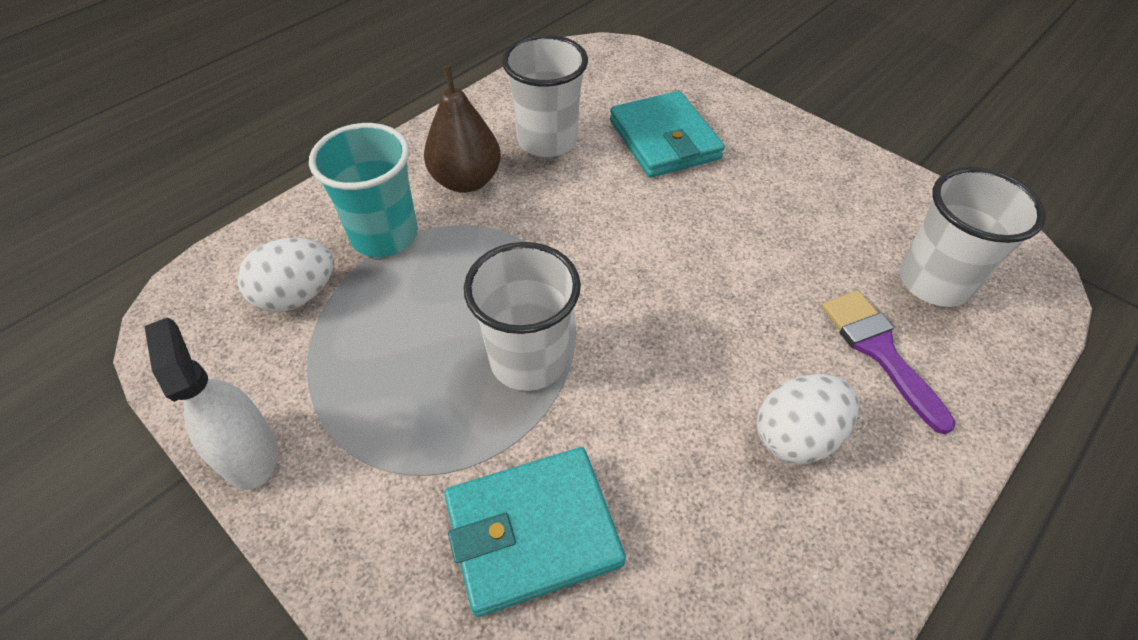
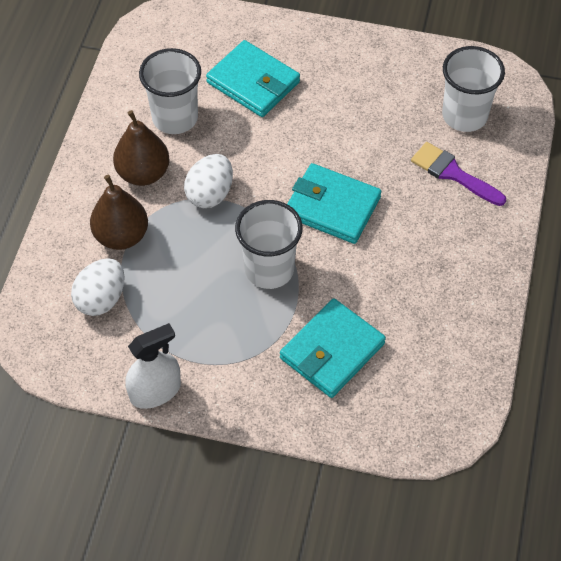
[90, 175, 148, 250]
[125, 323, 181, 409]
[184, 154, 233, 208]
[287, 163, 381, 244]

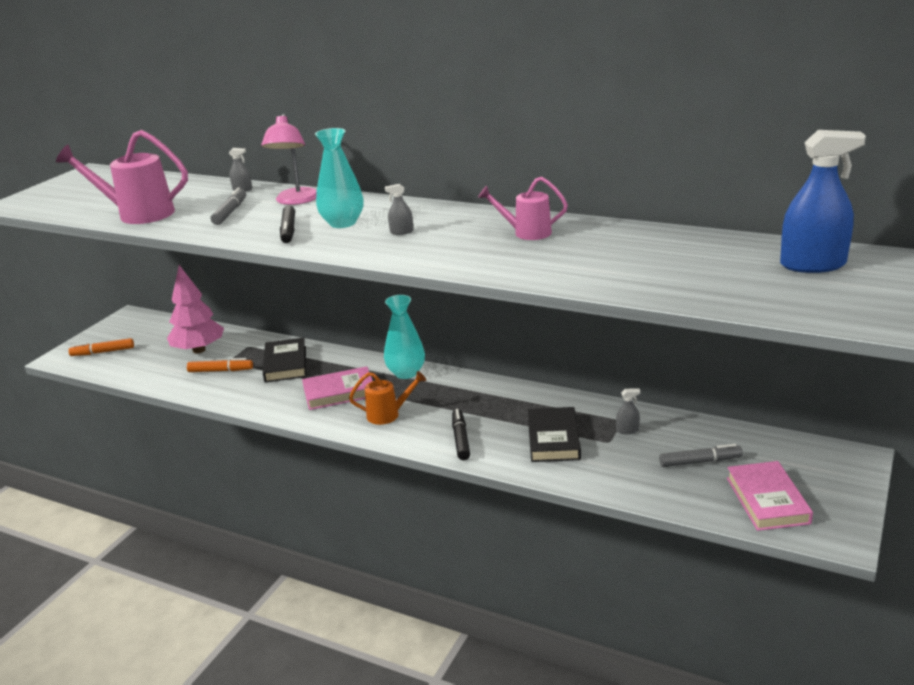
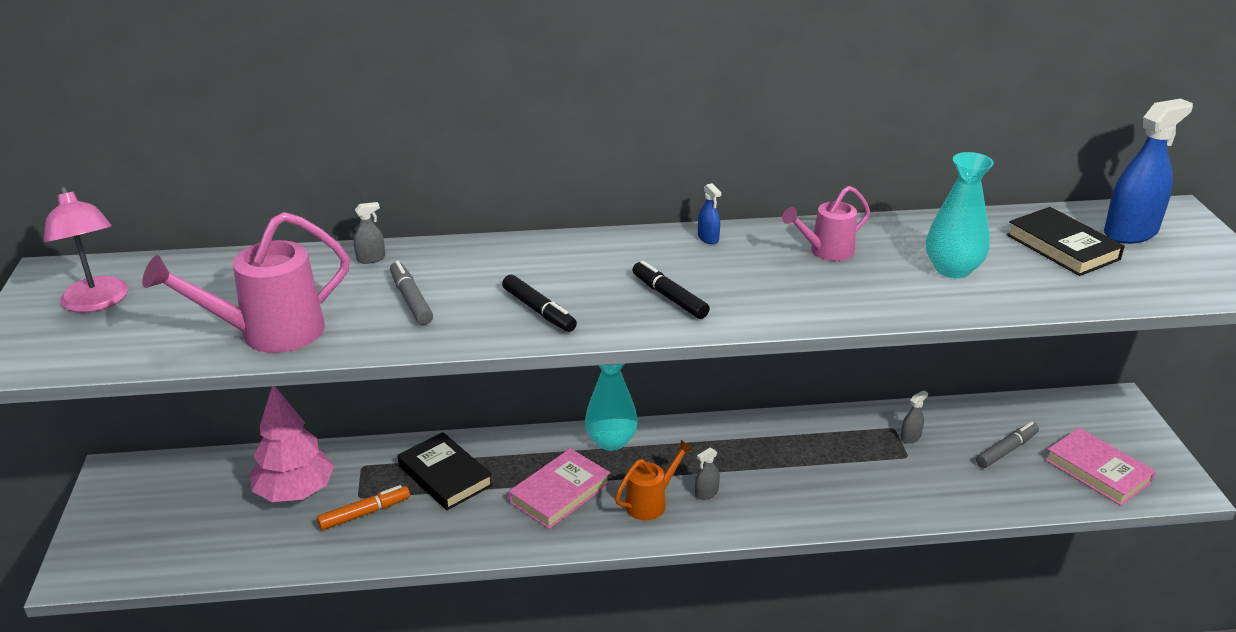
[44, 186, 128, 313]
[926, 152, 994, 278]
[695, 447, 720, 500]
[68, 338, 134, 356] (first image)
[1006, 207, 1125, 276]
[632, 261, 710, 319]
[698, 183, 721, 244]

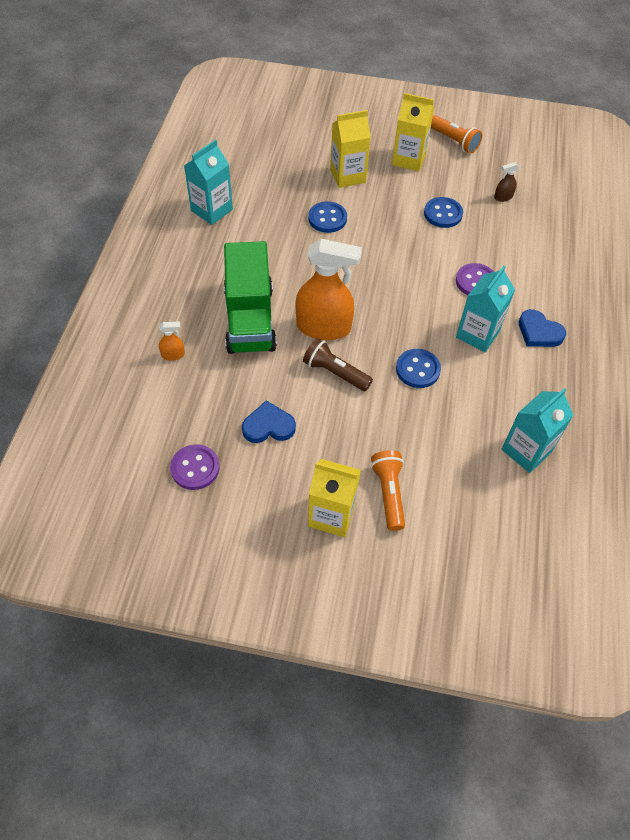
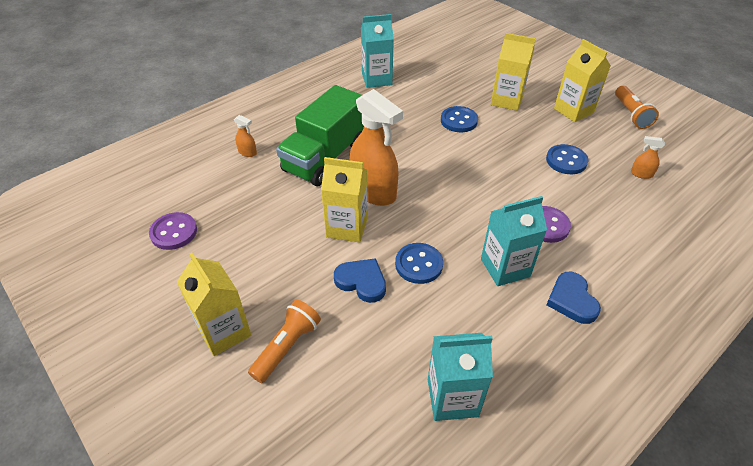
[631, 136, 665, 179]
[321, 157, 368, 243]
[334, 258, 386, 303]

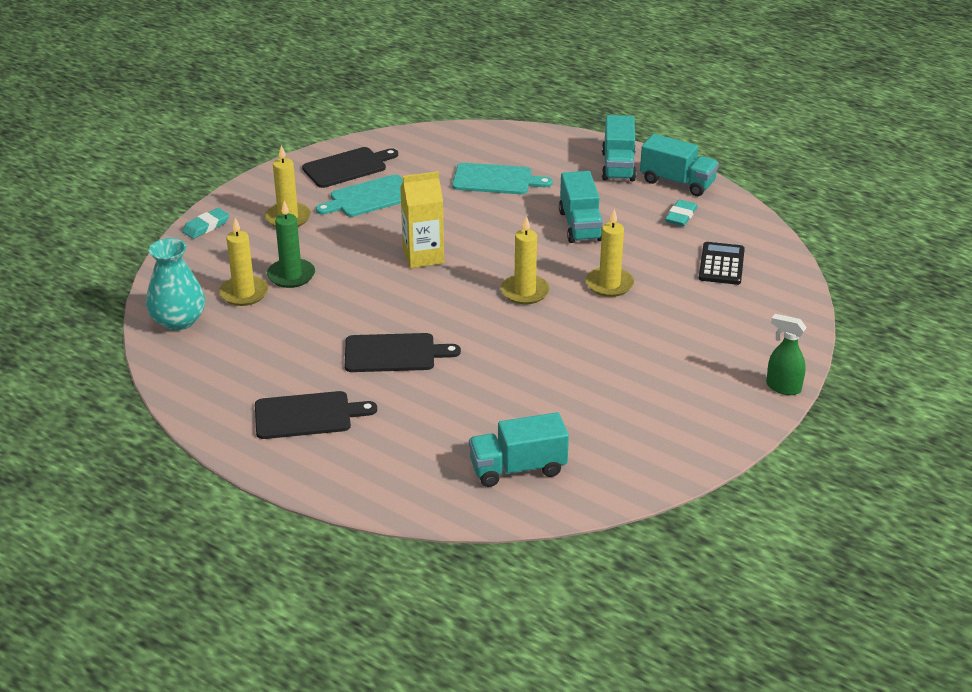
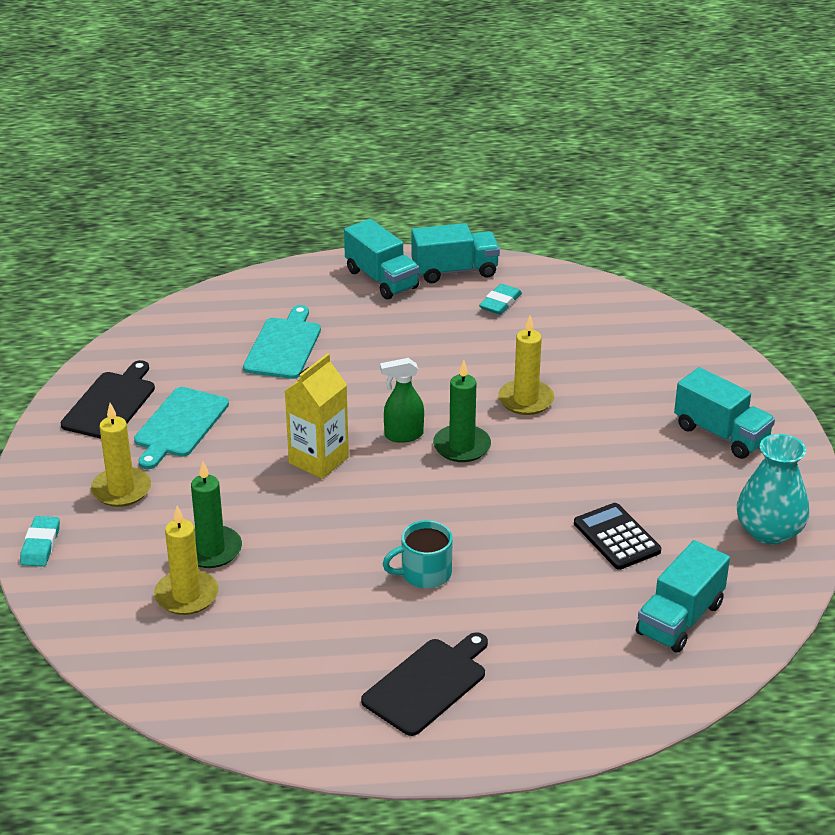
[243, 305, 321, 379]
[674, 367, 775, 459]
[479, 284, 522, 315]
[433, 360, 491, 462]
[737, 434, 809, 545]
[574, 503, 661, 570]
[380, 358, 424, 443]
[383, 520, 453, 588]

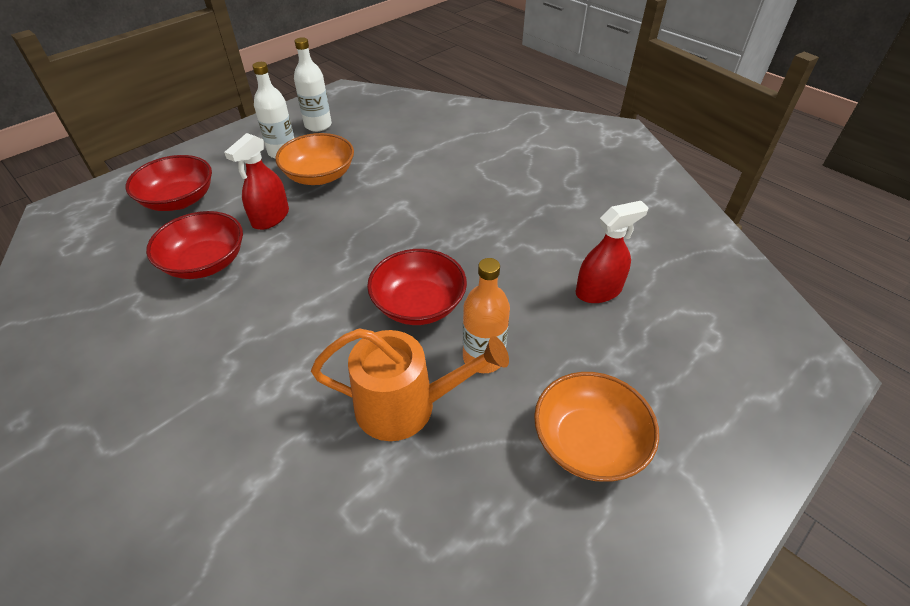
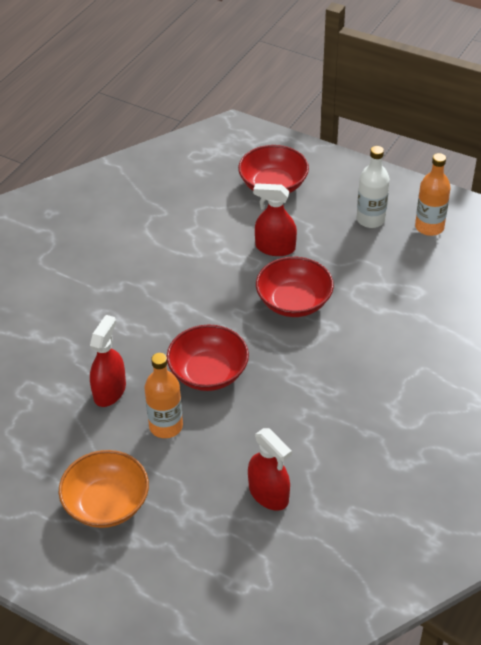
[415, 153, 451, 236]
[275, 133, 354, 185] (first image)
[256, 257, 334, 317]
[90, 315, 126, 407]

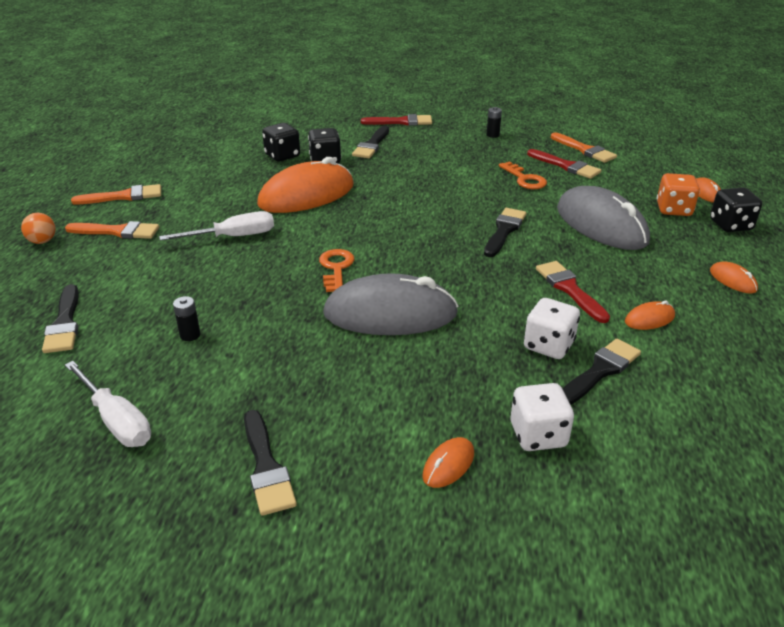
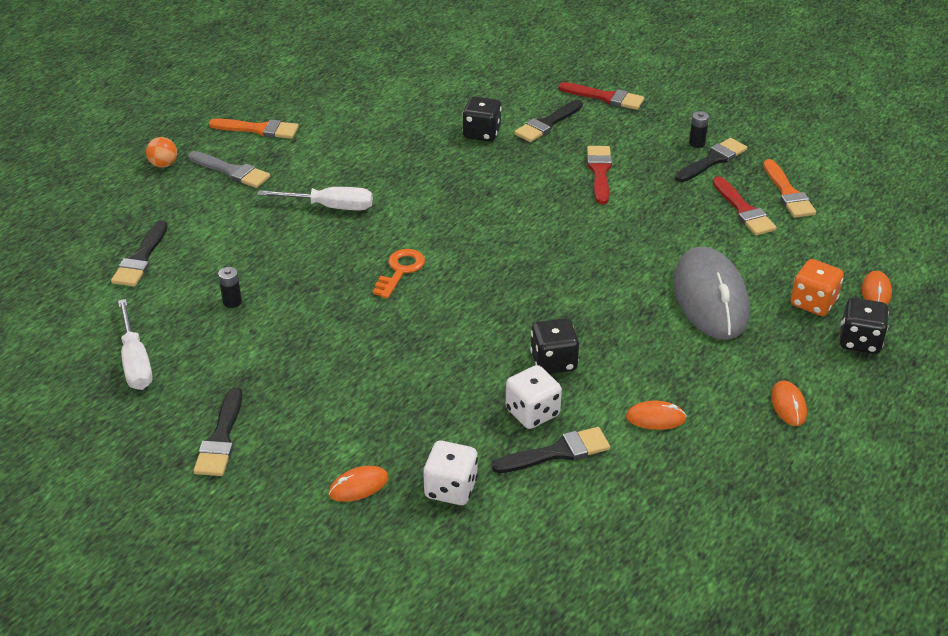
[530, 318, 579, 374]
[257, 157, 354, 213] (first image)
[499, 161, 547, 189] (first image)
[675, 138, 747, 182]
[188, 151, 270, 188]
[587, 146, 612, 204]
[323, 273, 459, 335] (first image)

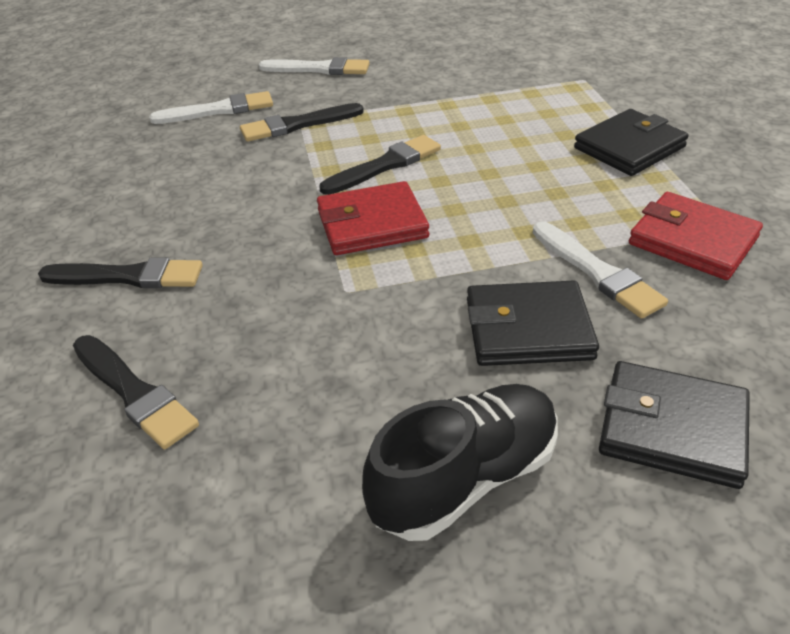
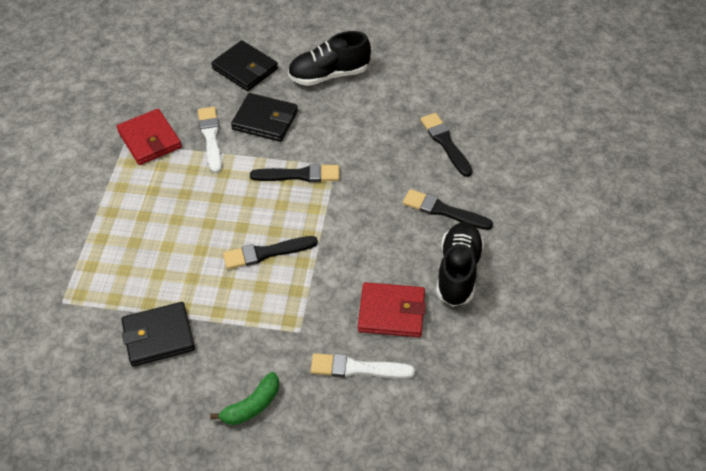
[210, 372, 279, 425]
[250, 164, 339, 182]
[121, 302, 195, 367]
[358, 282, 426, 337]
[436, 222, 484, 306]

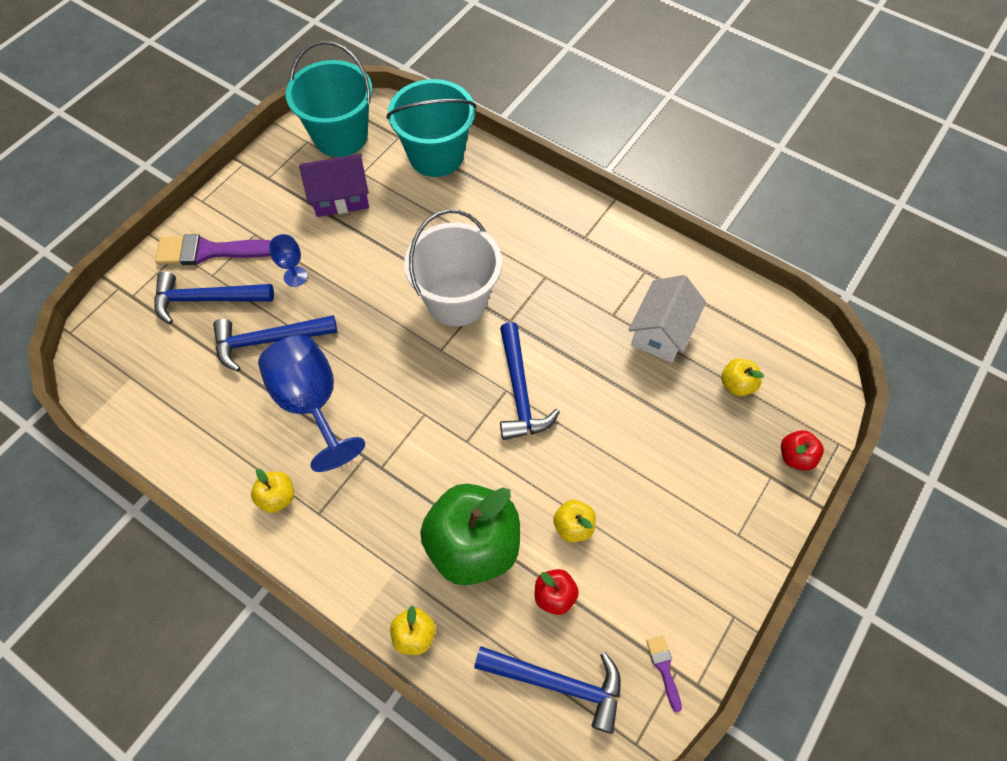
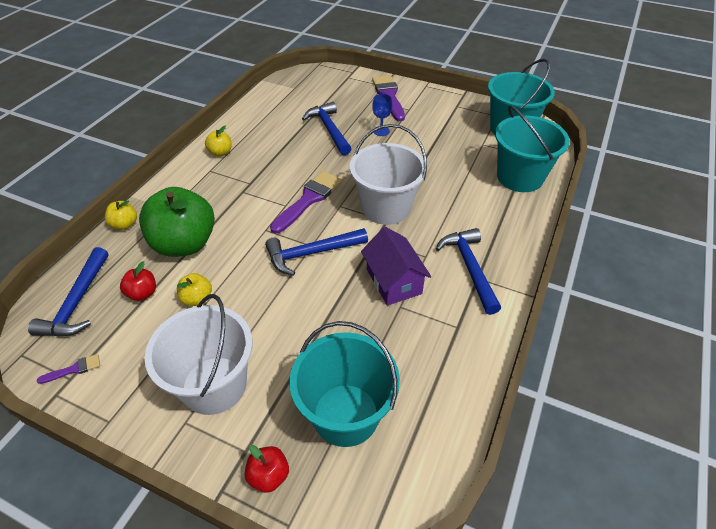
[361, 227, 431, 305]
[436, 228, 501, 315]
[629, 275, 706, 363] (first image)
[258, 335, 365, 472] (first image)
[290, 321, 400, 447]
[270, 171, 342, 234]
[145, 294, 252, 415]

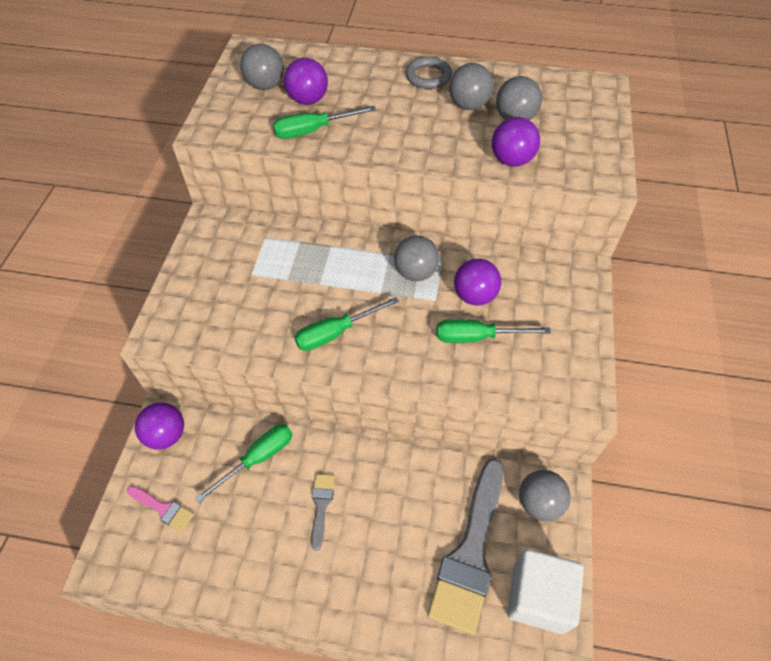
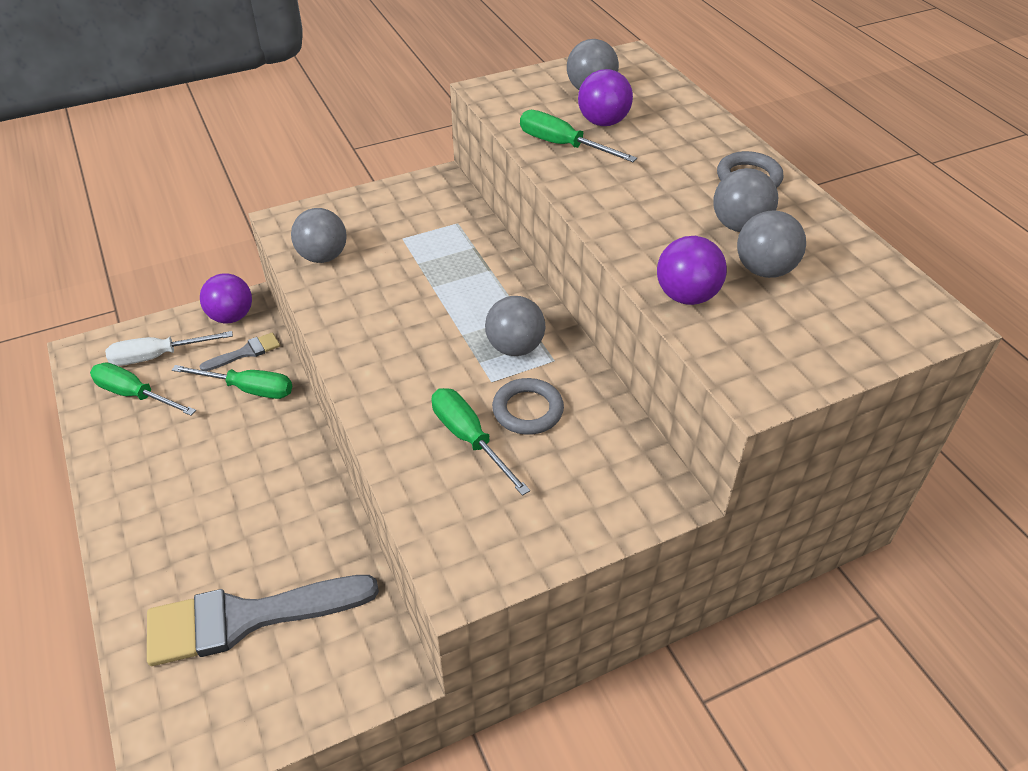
[492, 378, 564, 435]
[90, 363, 196, 416]
[291, 208, 347, 263]
[199, 332, 280, 371]
[105, 331, 233, 366]
[507, 549, 584, 634] (first image)

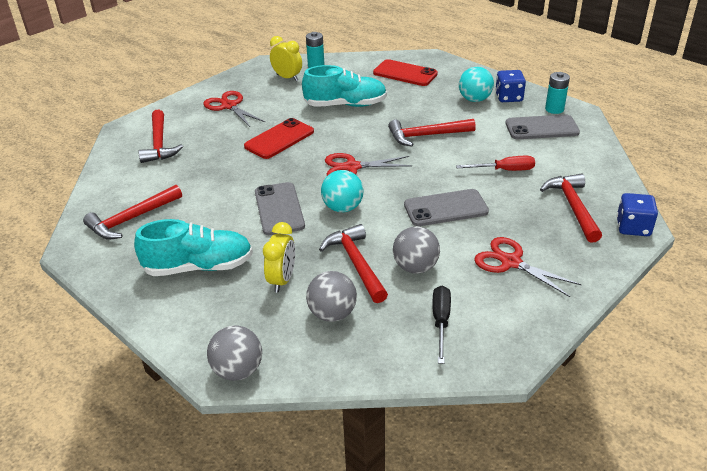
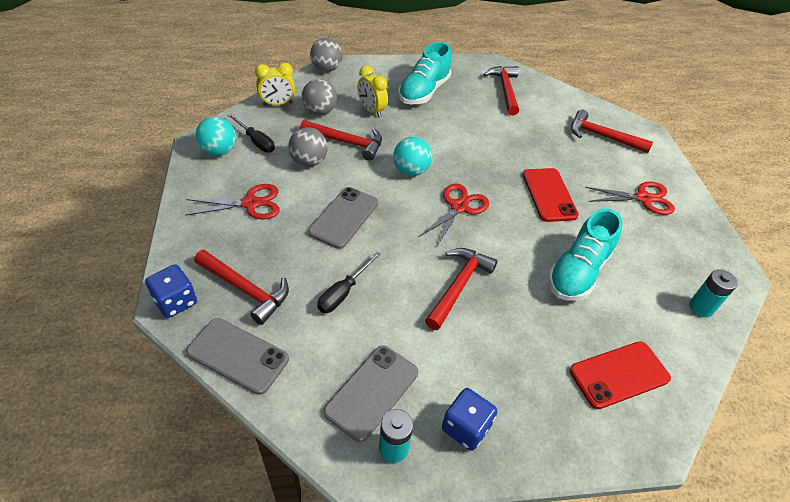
[255, 63, 295, 106]
[196, 117, 236, 156]
[317, 251, 381, 313]
[186, 318, 289, 395]

